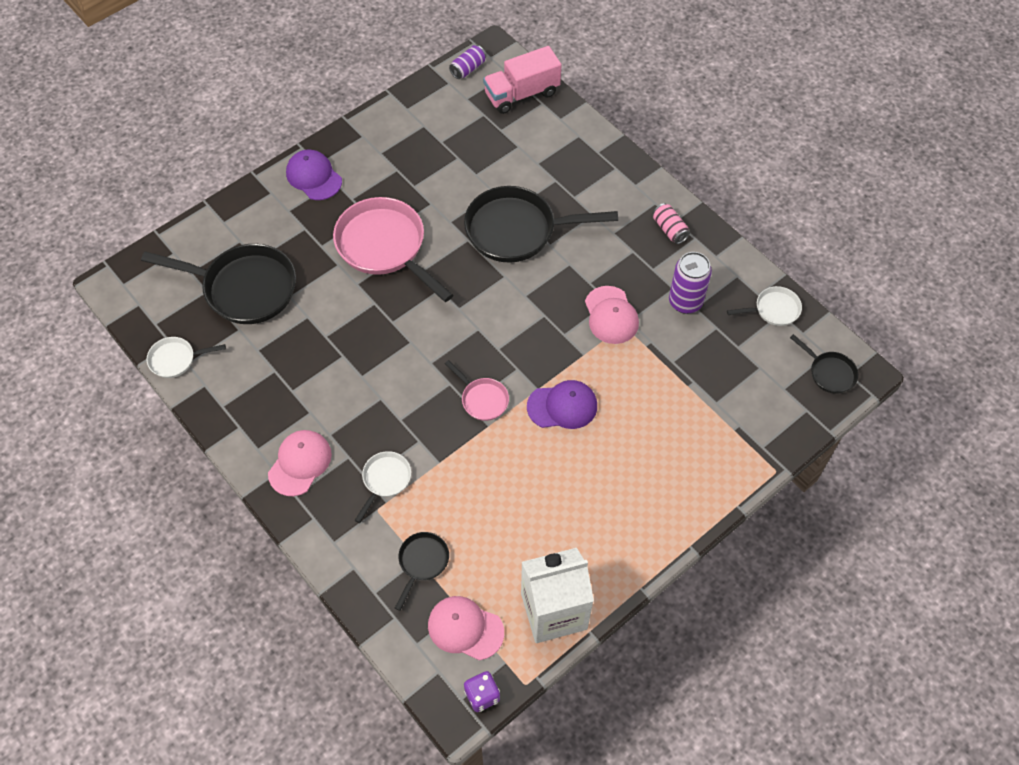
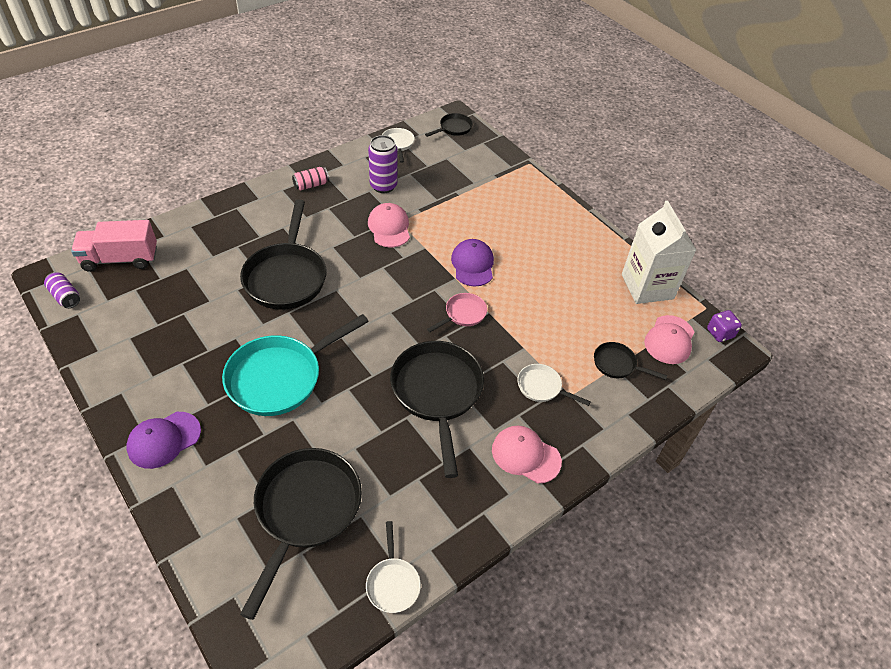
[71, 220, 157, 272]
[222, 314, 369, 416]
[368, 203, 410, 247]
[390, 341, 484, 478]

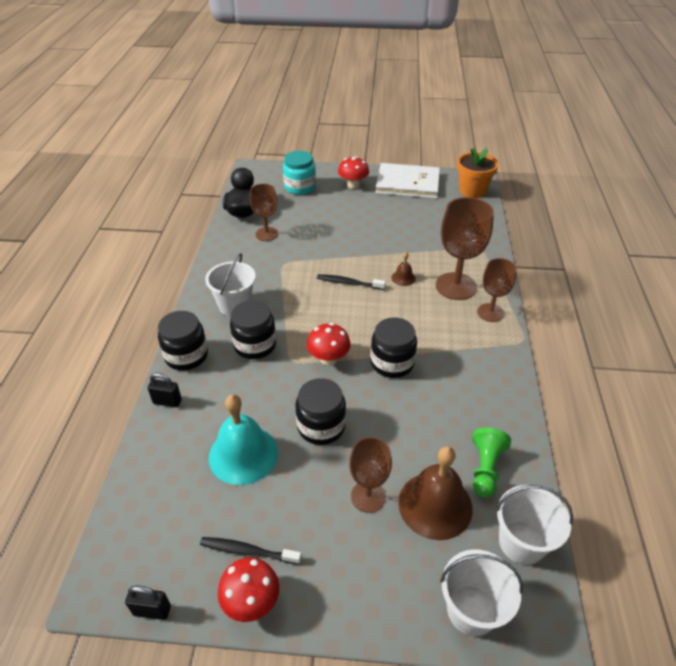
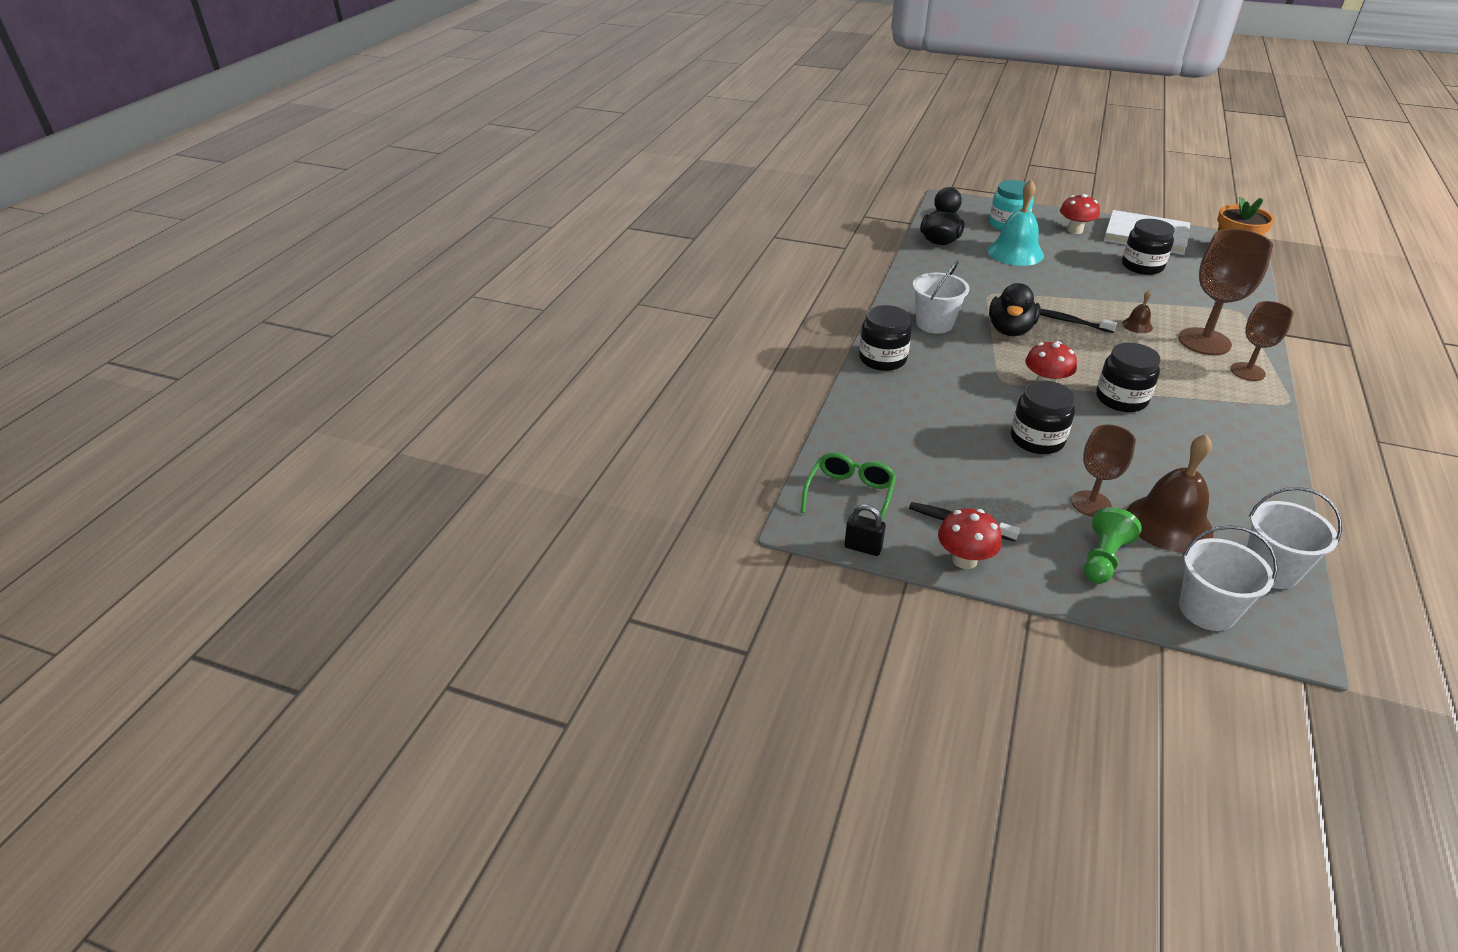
[250, 184, 278, 241] (first image)
[1122, 219, 1175, 275]
[148, 373, 182, 407] (first image)
[987, 179, 1044, 266]
[1084, 507, 1142, 584]
[989, 283, 1040, 336]
[801, 452, 896, 519]

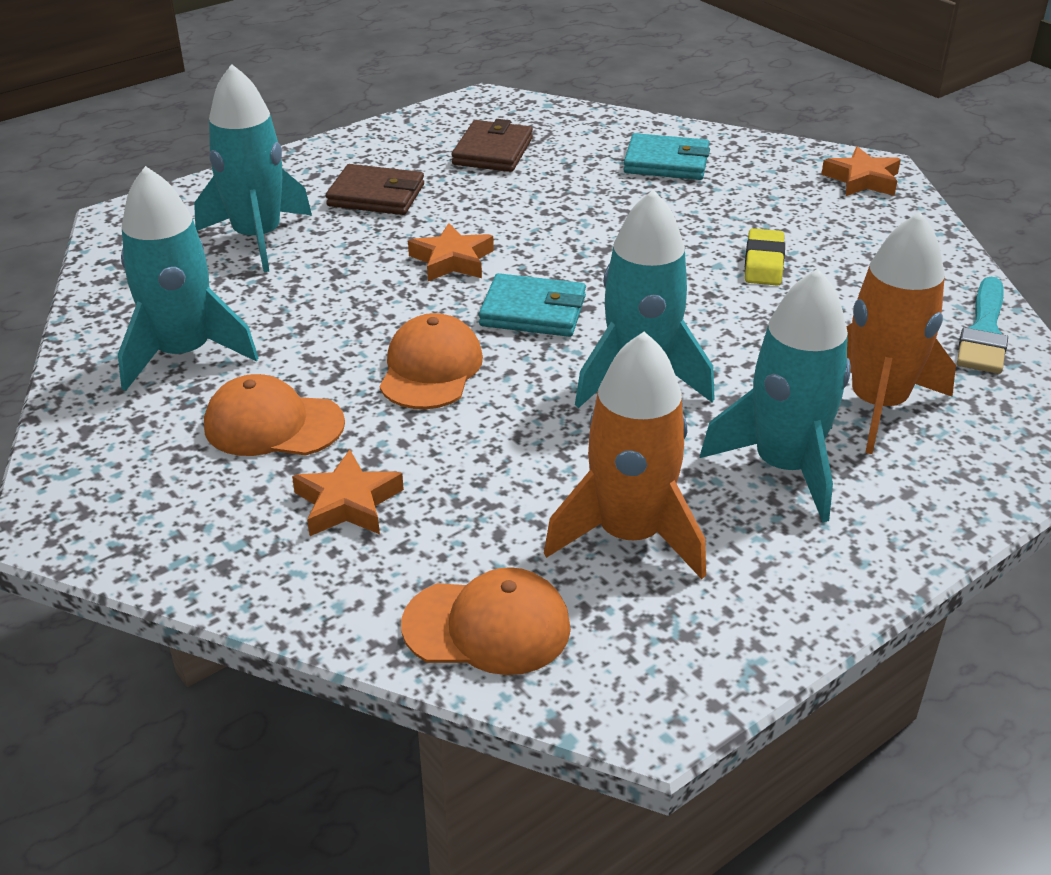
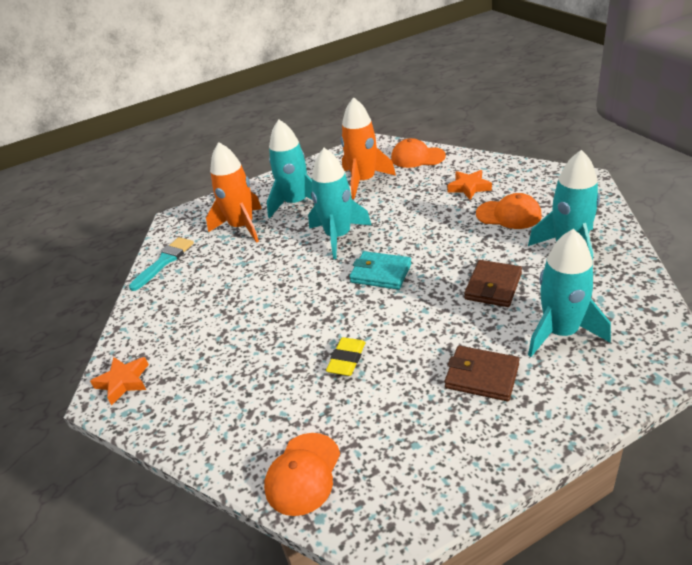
[464, 260, 522, 307]
[623, 133, 710, 180] (first image)
[408, 223, 494, 281] (first image)
[326, 337, 366, 376]
[264, 433, 340, 516]

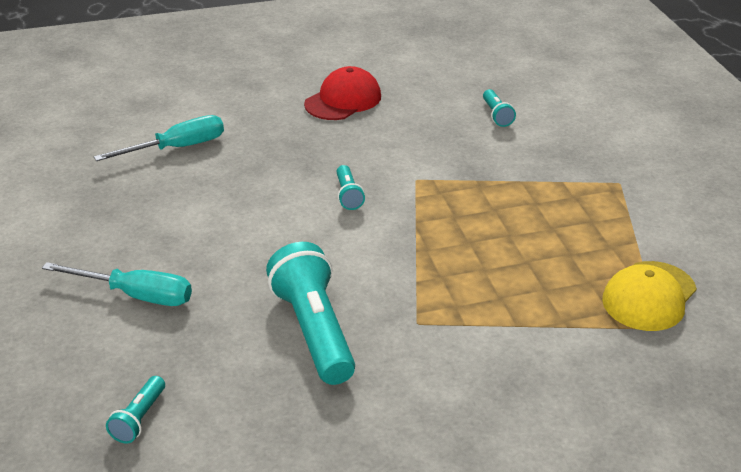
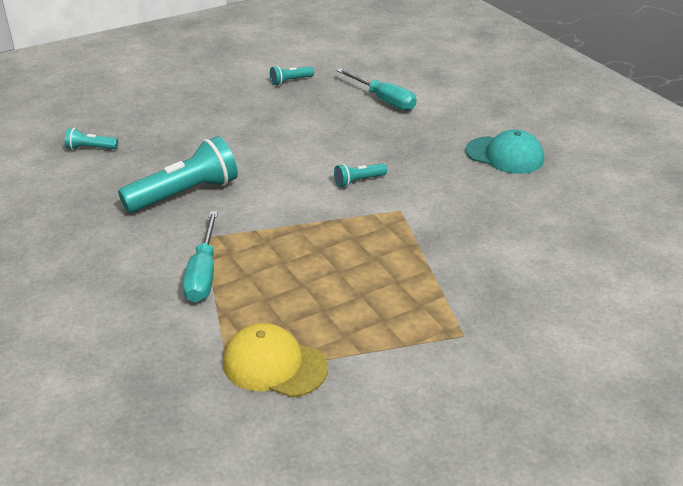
[466, 130, 544, 174]
[270, 66, 314, 85]
[183, 211, 218, 302]

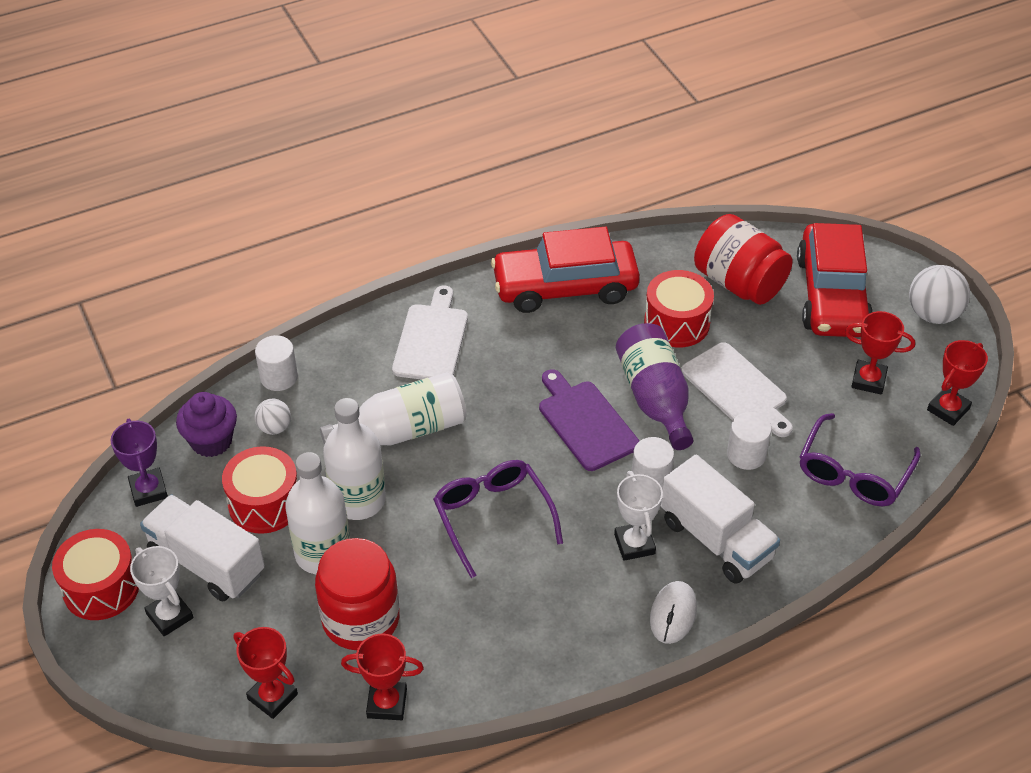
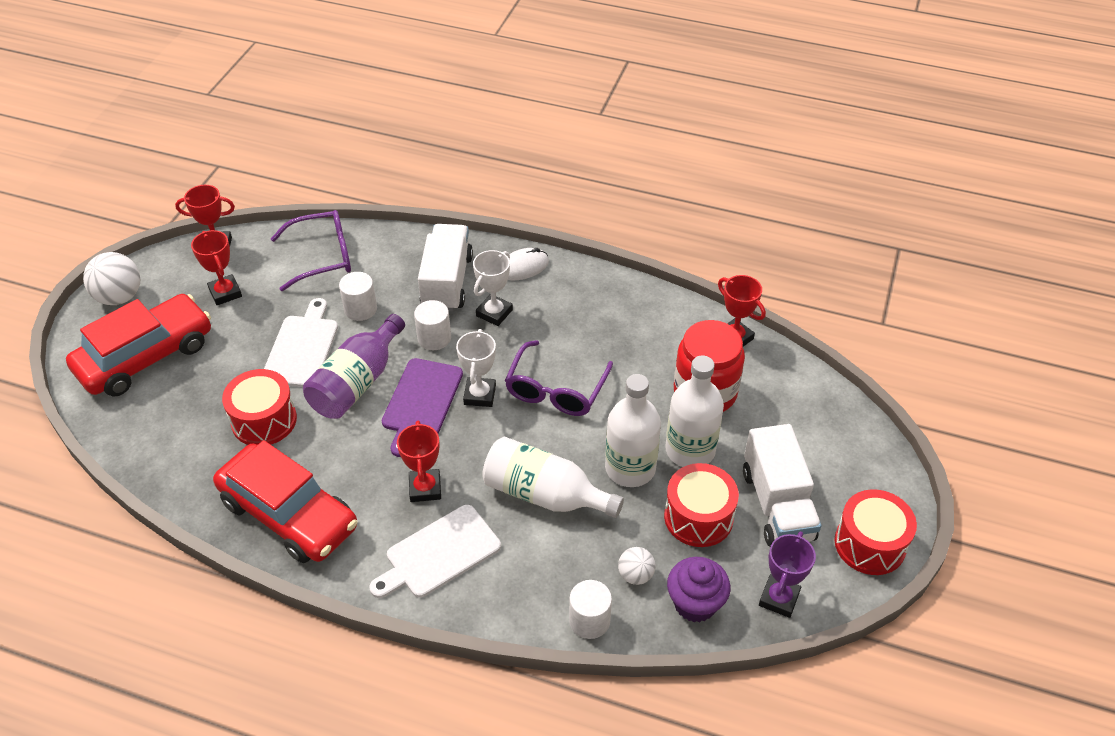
[694, 214, 793, 305] (first image)
[456, 329, 496, 407]
[397, 420, 441, 502]

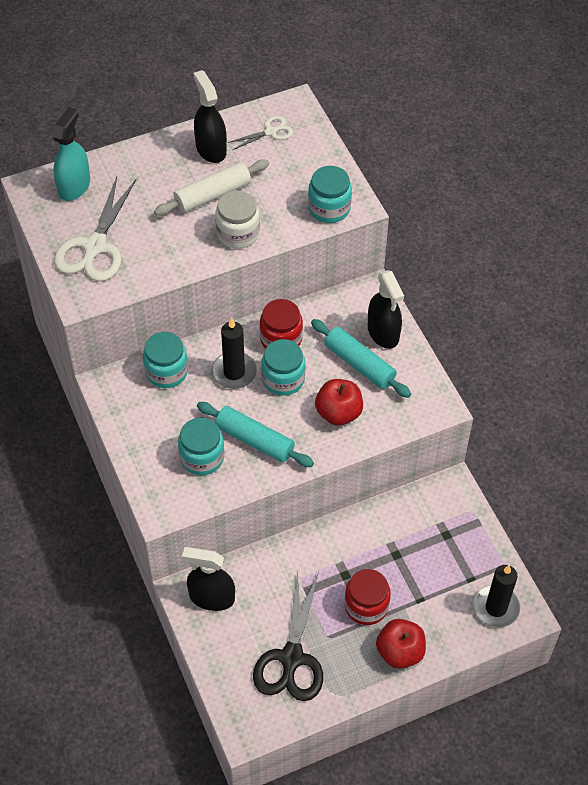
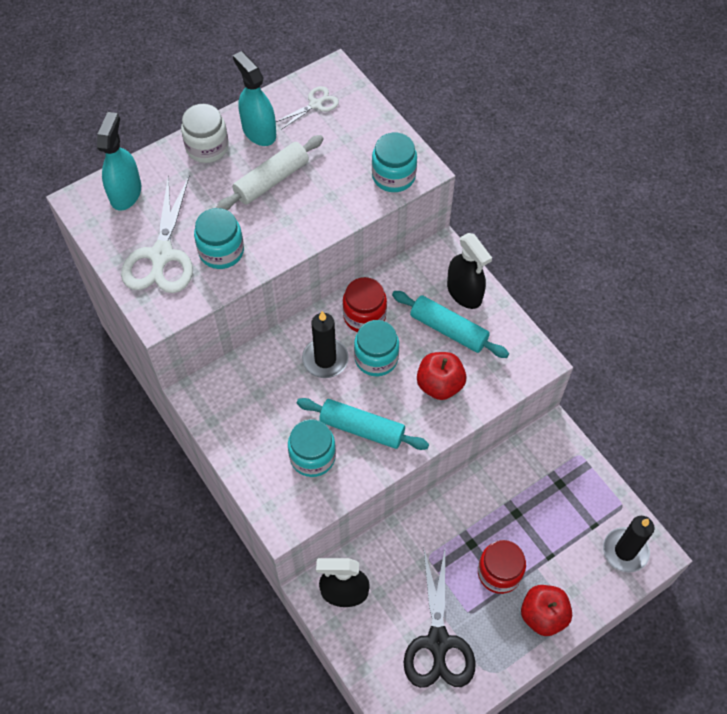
[233, 51, 276, 146]
[181, 104, 229, 163]
[194, 208, 244, 269]

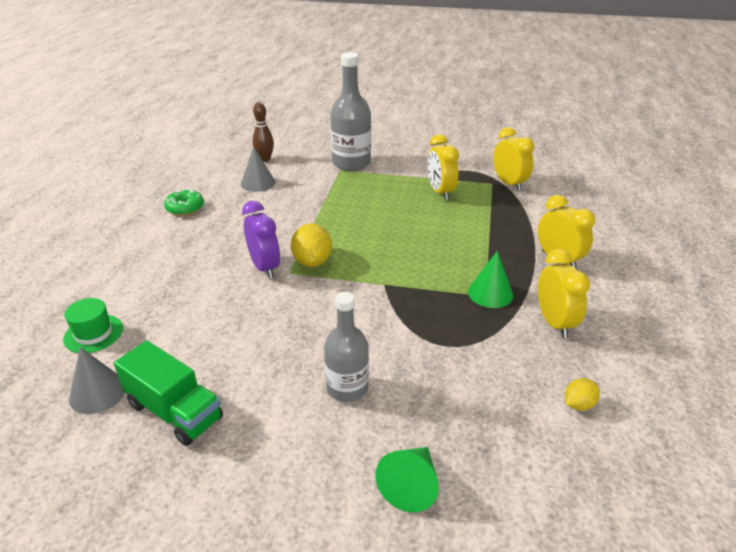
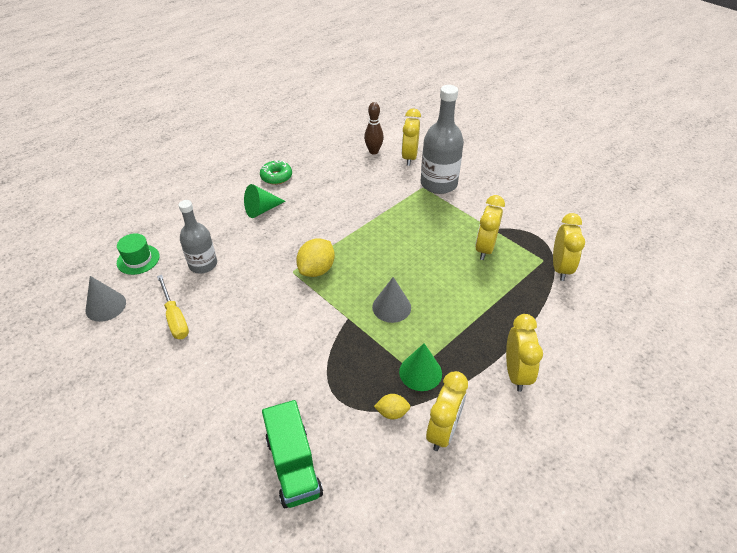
[372, 277, 411, 323]
[242, 201, 280, 279] (first image)
[179, 200, 217, 274]
[262, 400, 323, 508]
[374, 394, 410, 419]
[244, 184, 285, 218]
[402, 108, 421, 166]
[157, 275, 189, 339]

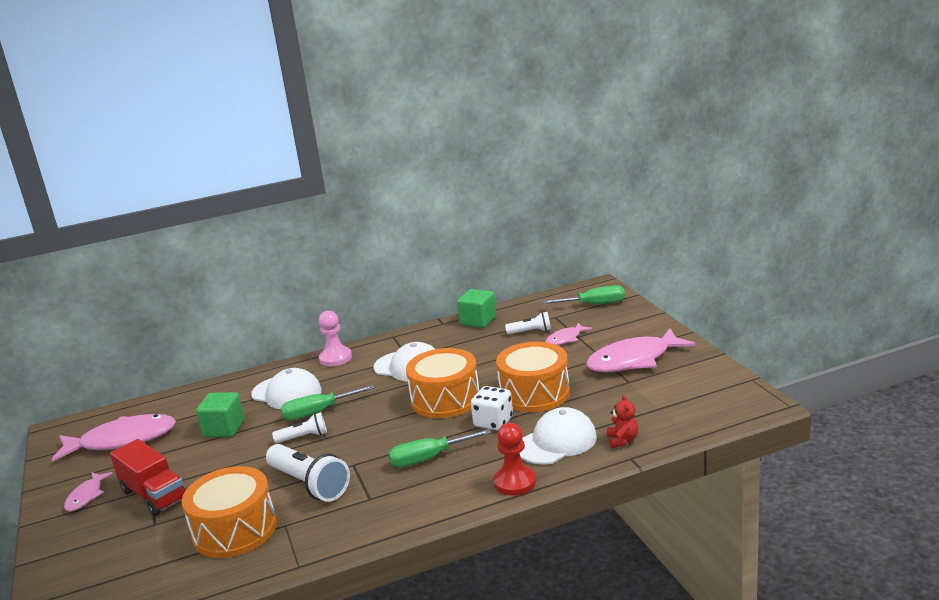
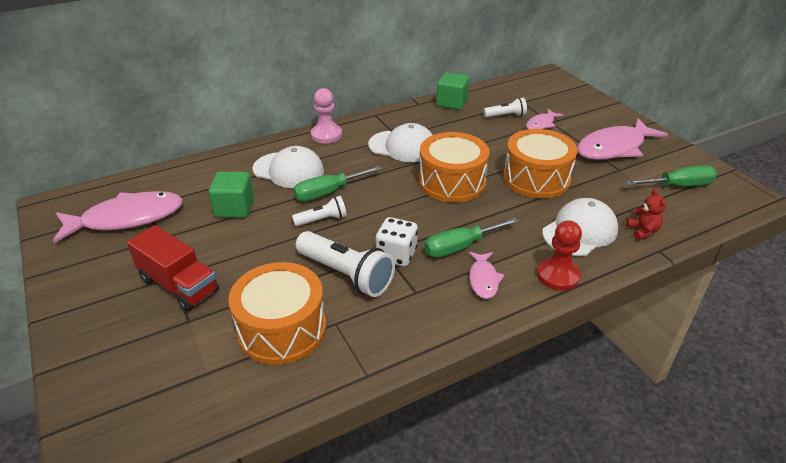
[625, 165, 717, 186]
[376, 217, 418, 267]
[468, 252, 504, 299]

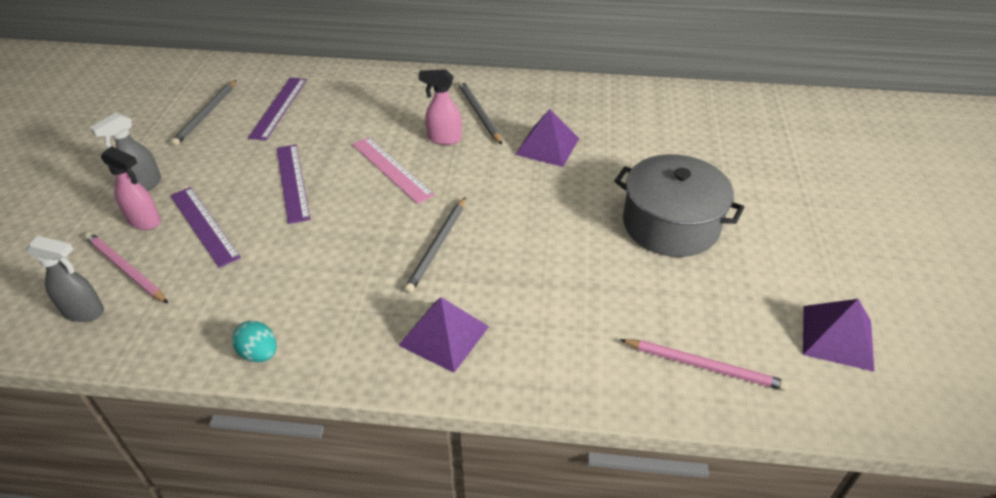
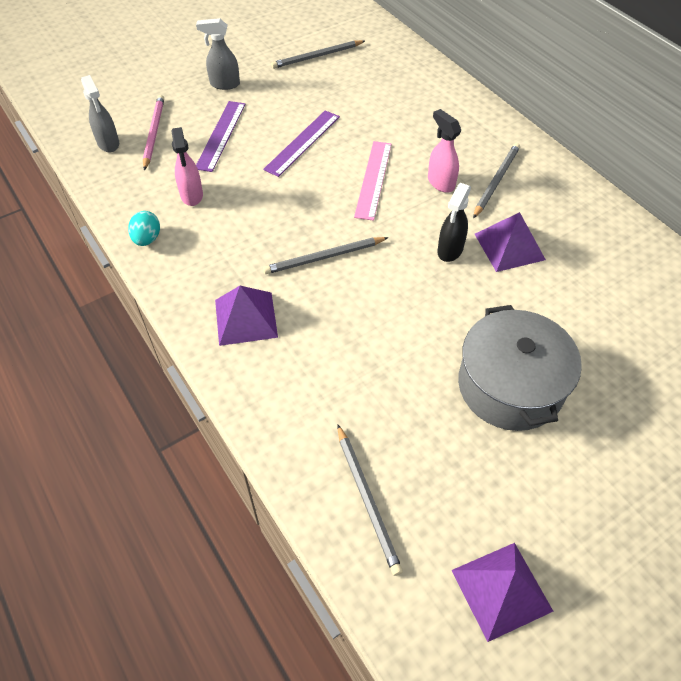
[248, 77, 307, 141] (first image)
[171, 127, 203, 206]
[337, 424, 403, 576]
[437, 183, 471, 262]

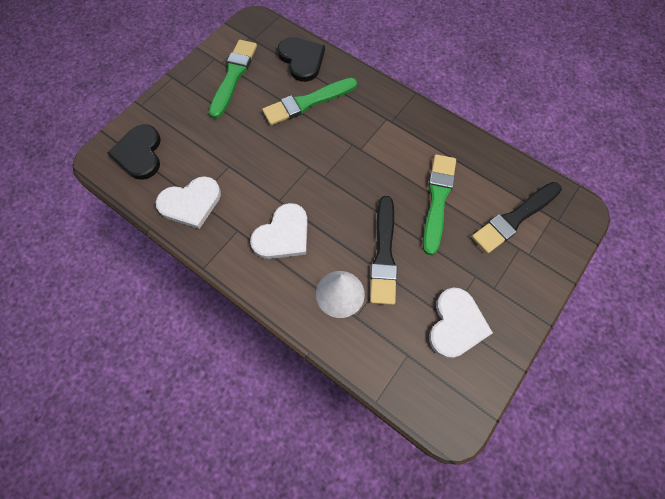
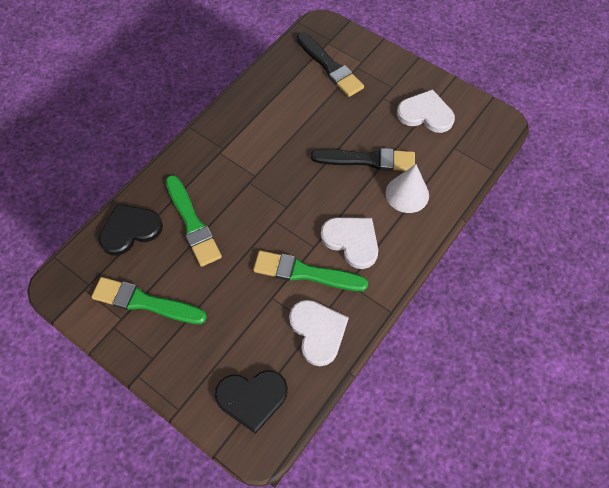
[253, 250, 368, 291]

